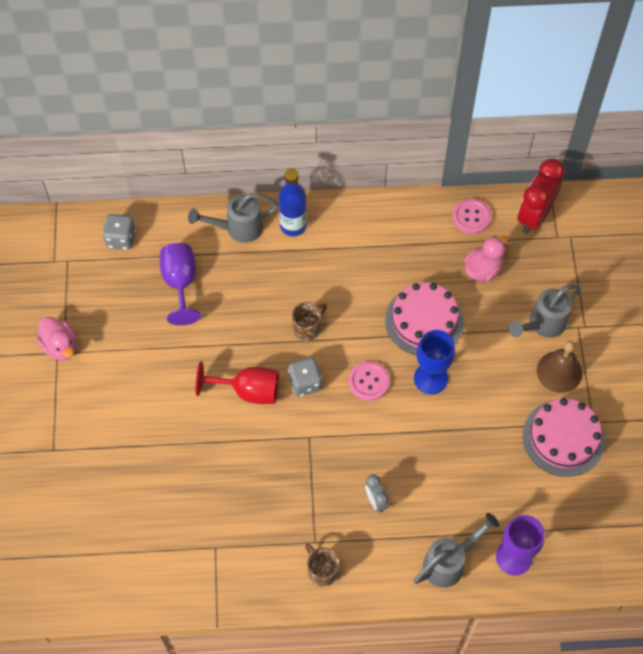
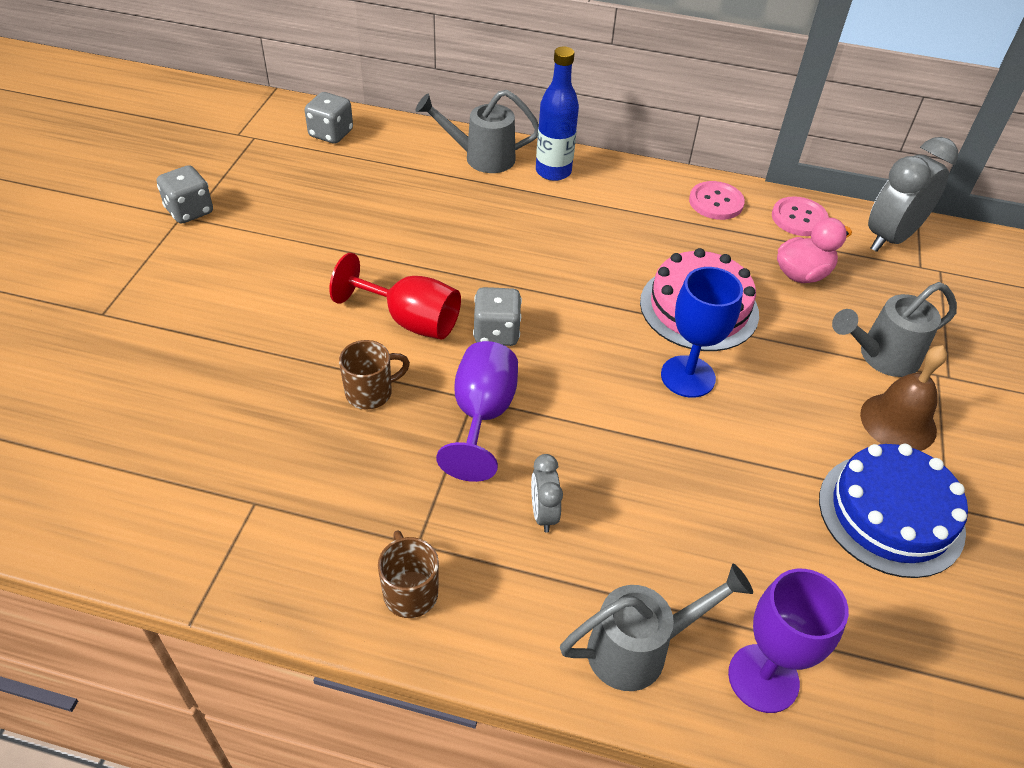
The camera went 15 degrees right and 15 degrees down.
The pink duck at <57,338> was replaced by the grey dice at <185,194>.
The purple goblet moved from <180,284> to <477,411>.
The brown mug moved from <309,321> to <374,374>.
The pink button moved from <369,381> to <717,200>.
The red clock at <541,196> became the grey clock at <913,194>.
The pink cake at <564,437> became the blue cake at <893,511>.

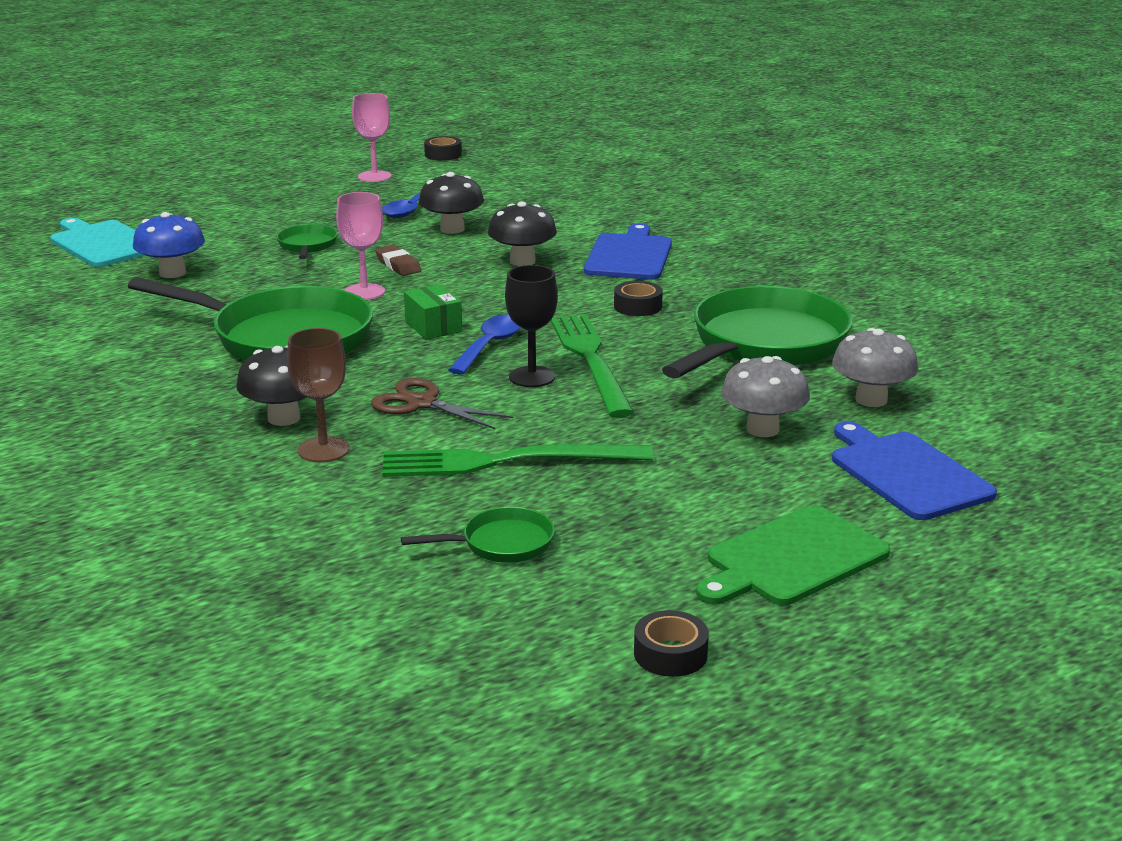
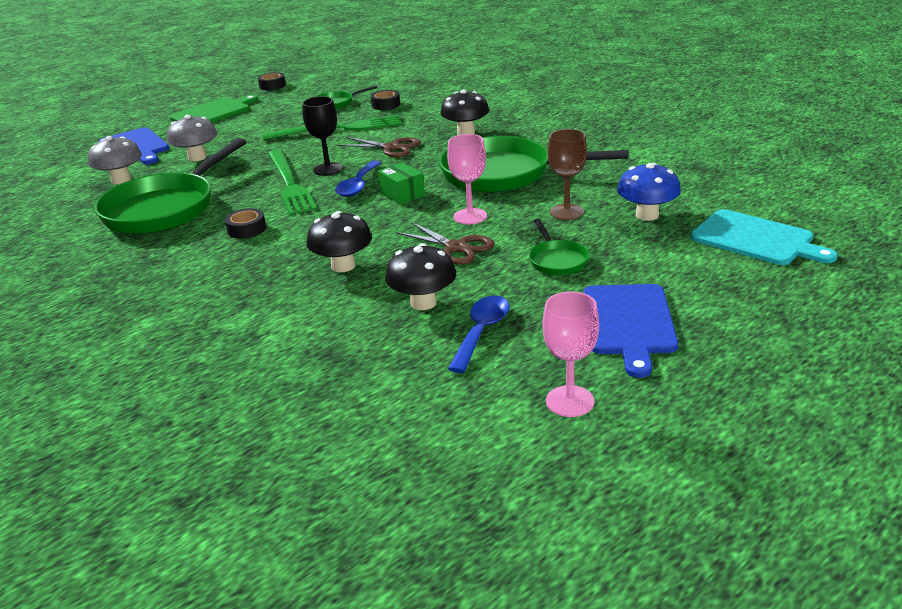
The camera went 175 degrees right and 5 degrees up.
The brown goblet moved from <318,395> to <567,174>.
The brown eraser at <398,260> was replaced by the brown scissors at <445,243>.
The black tape moved from <443,148> to <385,100>.
The blue cutting board moved from <628,251> to <630,331>.

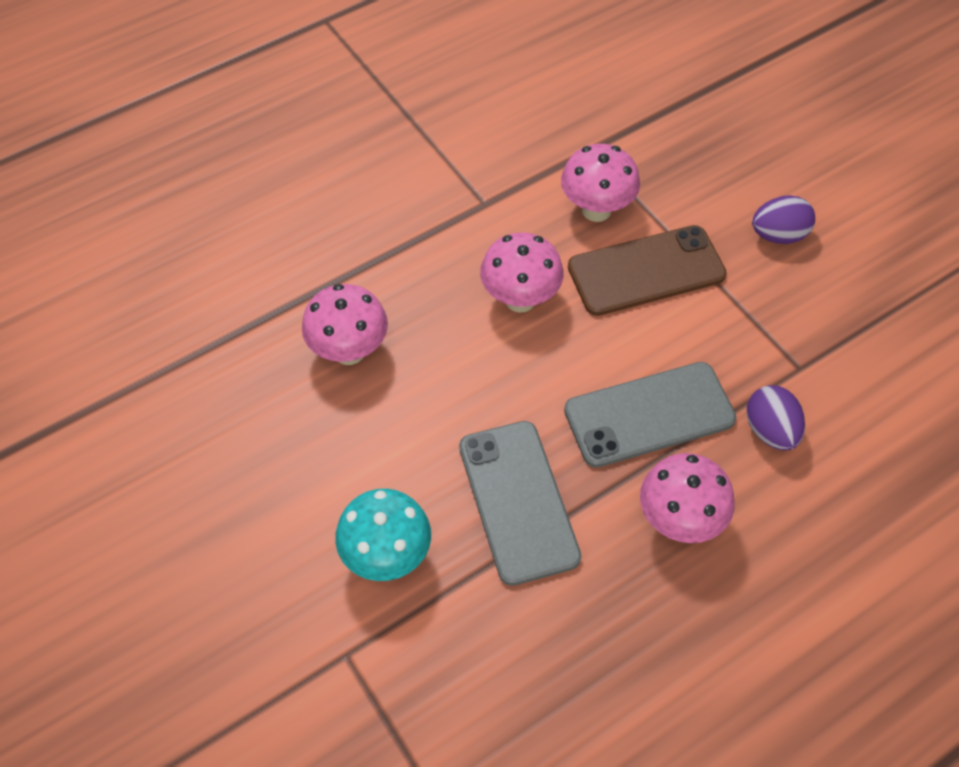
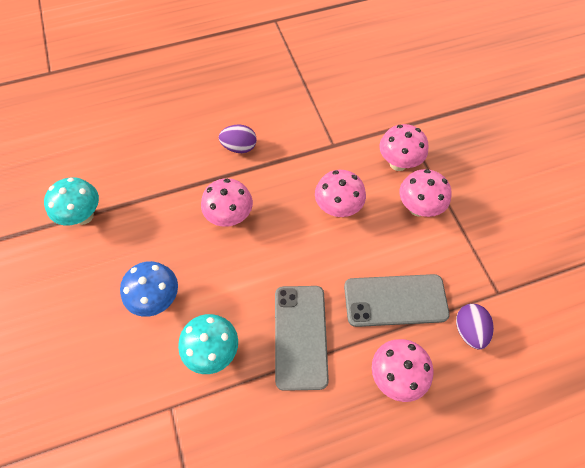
The camera went 15 degrees right and 5 degrees up.
The brown phone at <647,270> was replaced by the pink mushroom at <425,193>.
The purple egg moved from <783,219> to <238,138>.
The turquoise mushroom at <71,201> appeared.
The blue mushroom at <149,289> appeared.

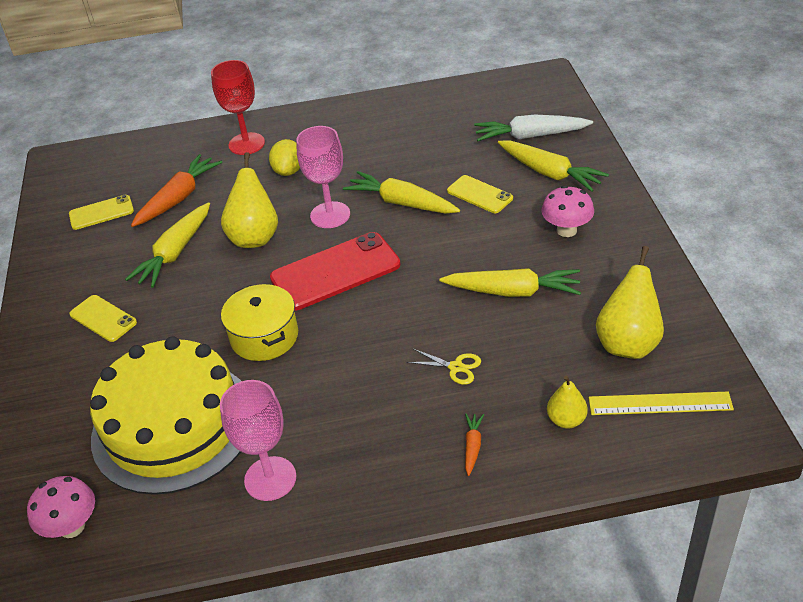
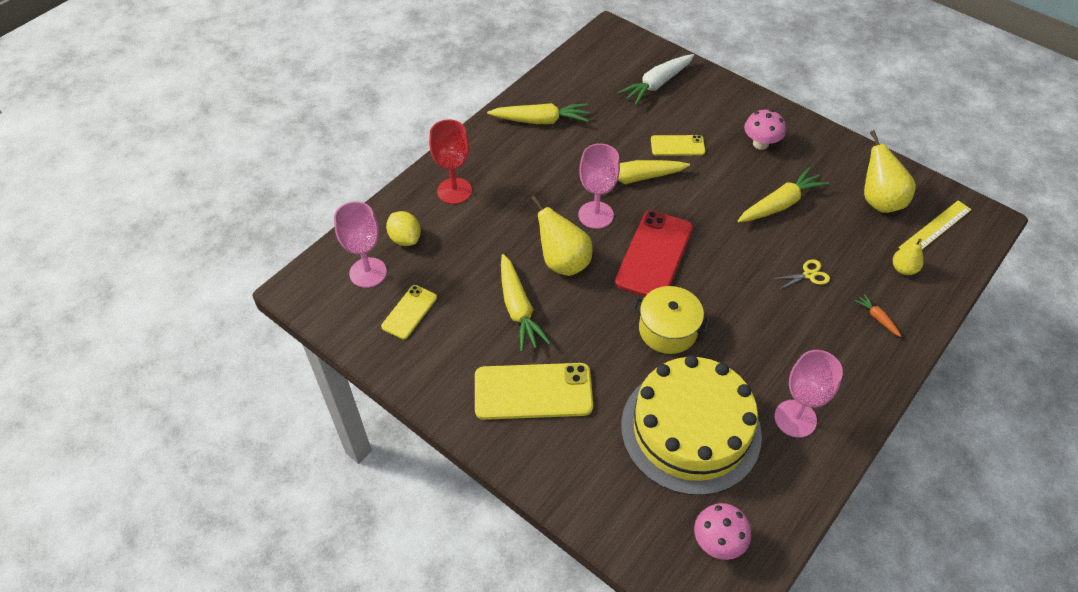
The camera went 45 degrees left and 10 degrees up.
The yellow phone at <103,318> changed to 1.80 times the size.
The orange carrot at <176,190> disappeared.
The yellow lemon moved from <284,157> to <403,228>.
The yellow carrot moved from <553,166> to <538,113>.
The pink goblet at <360,244> appeared.

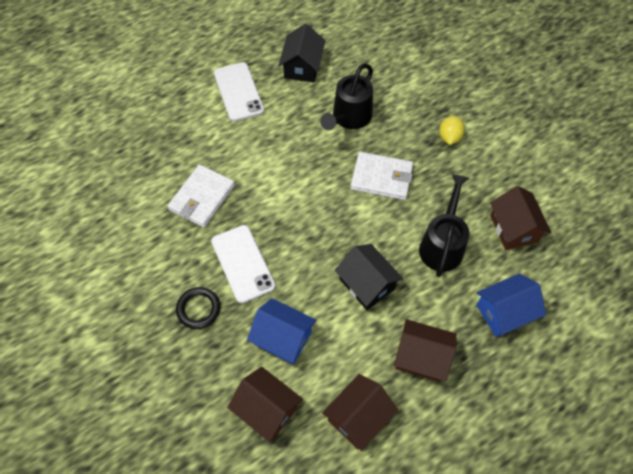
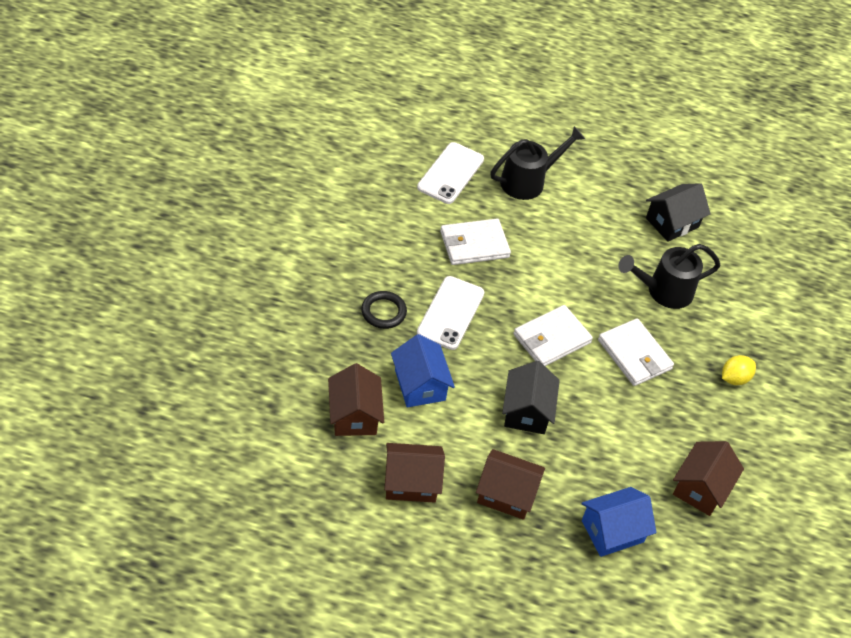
The camera went 40 degrees right and 10 degrees down.
The white phone moved from <239,91> to <450,173>.
The brown house at <425,350> turned 45 degrees counterclockwise.
The black watering can moved from <444,225> to <537,163>.
The blue house at <511,305> turned 45 degrees counterclockwise.
The white wallet at <553,335> appeared.

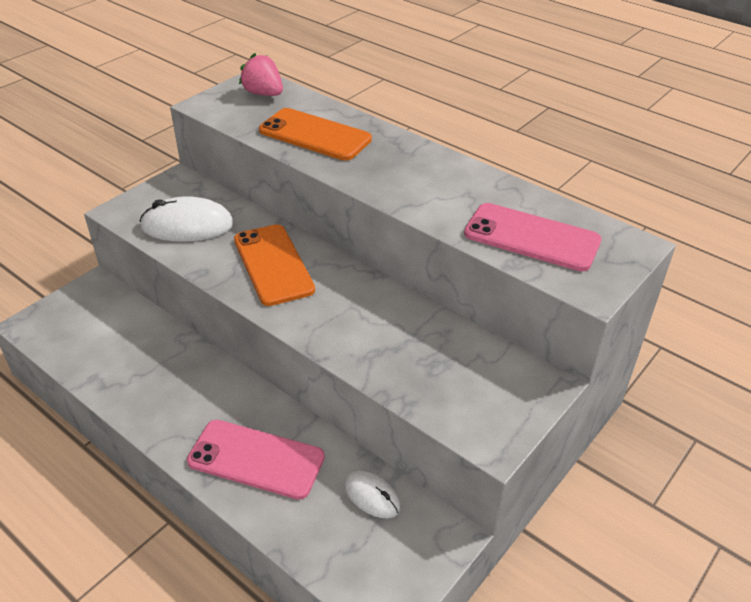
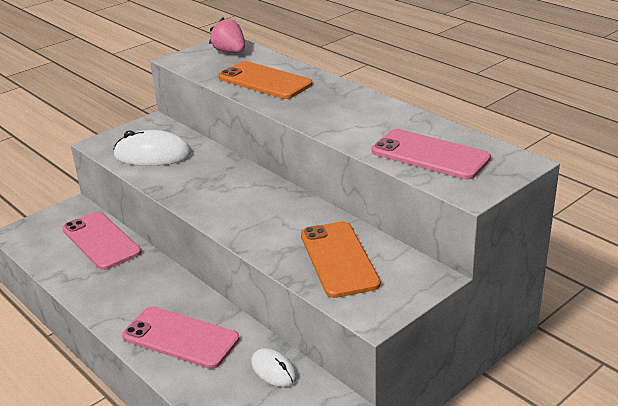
The camera went 10 degrees right and 10 degrees down.
The orange phone moved from <274,265> to <341,259>.
The pink phone at <101,241> appeared.

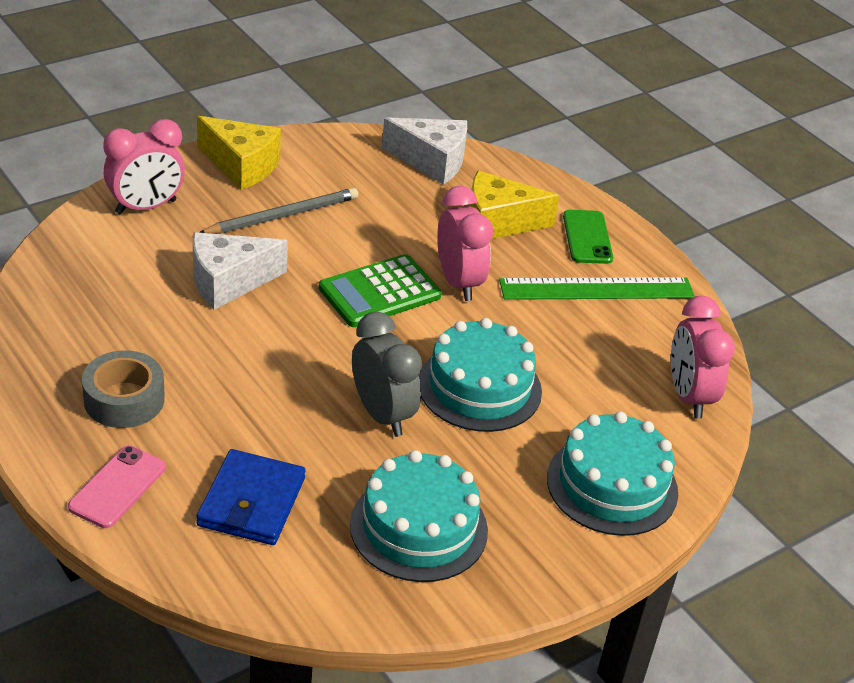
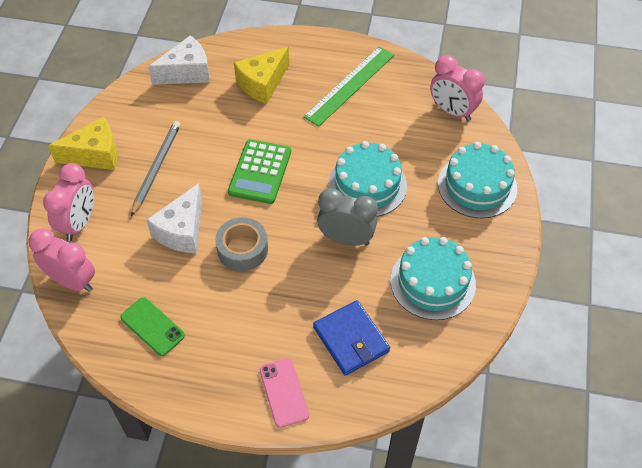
The camera went 40 degrees left and 15 degrees up.
The grey tape moved from <123,389> to <241,244>.
The pink clock moved from <465,243> to <61,260>.
The green phone moved from <588,237> to <152,326>.

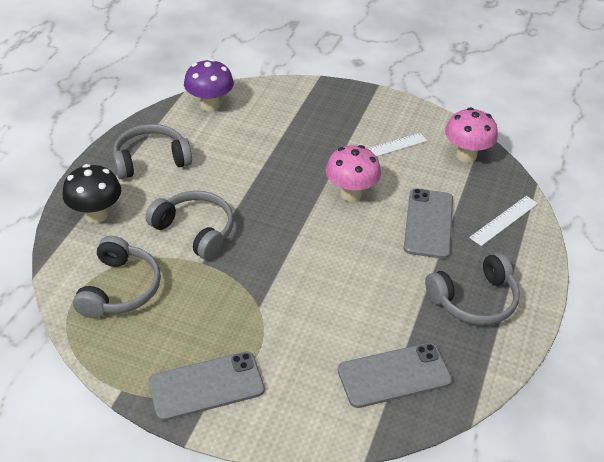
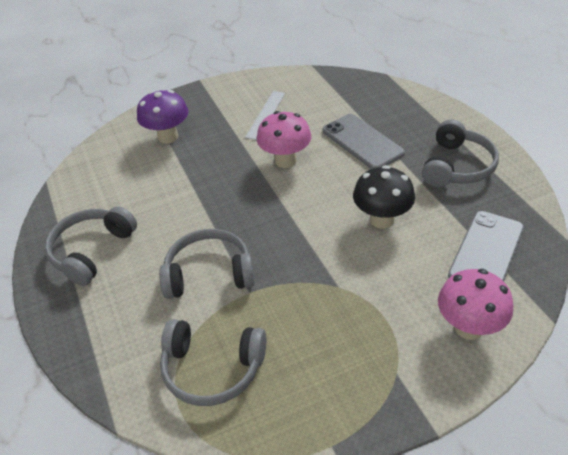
The camera went 40 degrees left and 0 degrees up.
The black mushroom moved from <91,193> to <384,197>.
The grey headphones at <117,277> turned 135 degrees clockwise.
The grey phone at <207,386> disappeared.
The purple mushroom moved from <209,85> to <162,117>.
The pink mushroom moved from <471,135> to <475,304>.
The white ruler at <503,221> disappeared.

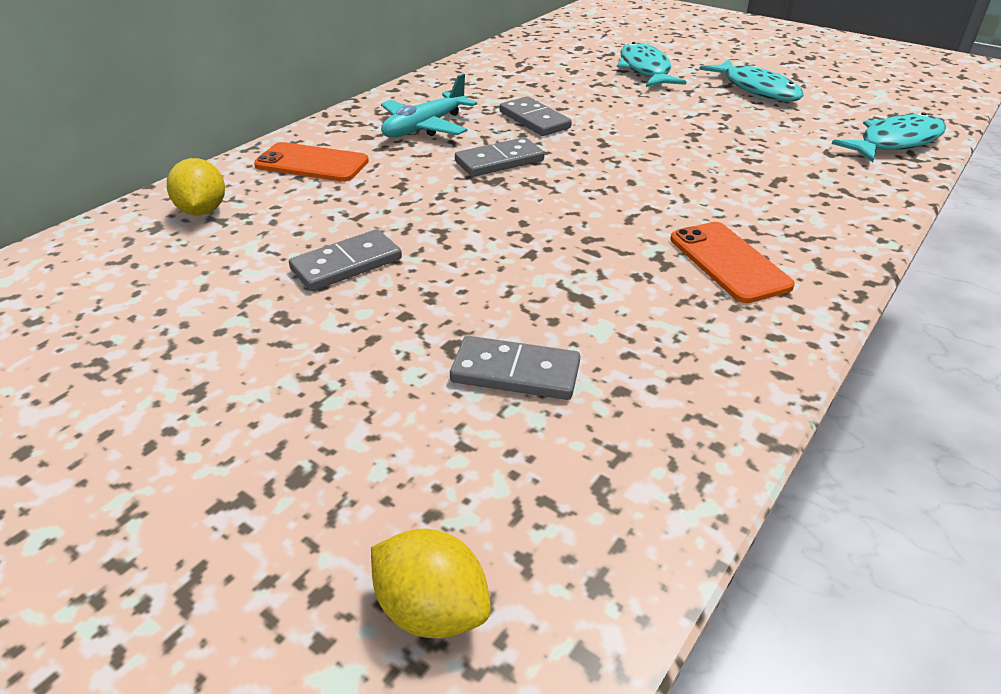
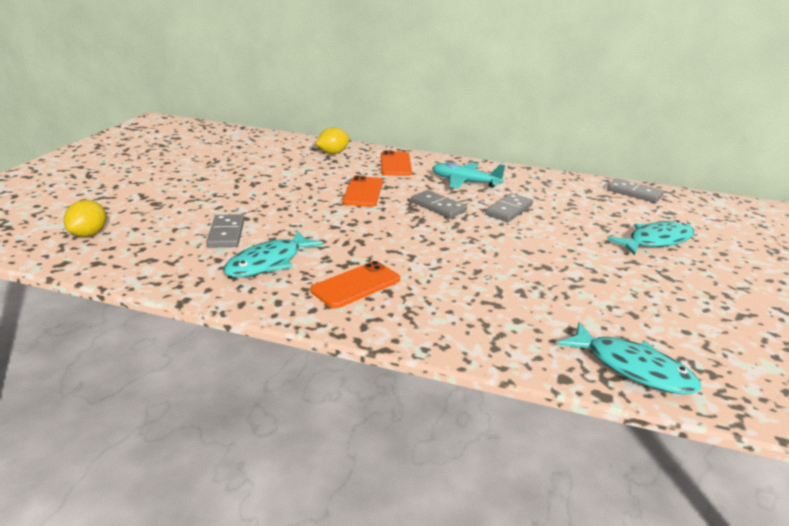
The camera went 70 degrees right and 10 degrees down.
The grey domino moved from <345,260> to <635,190>.
The turquoise fish moved from <751,80> to <273,254>.
The orange phone at <362,191> appeared.

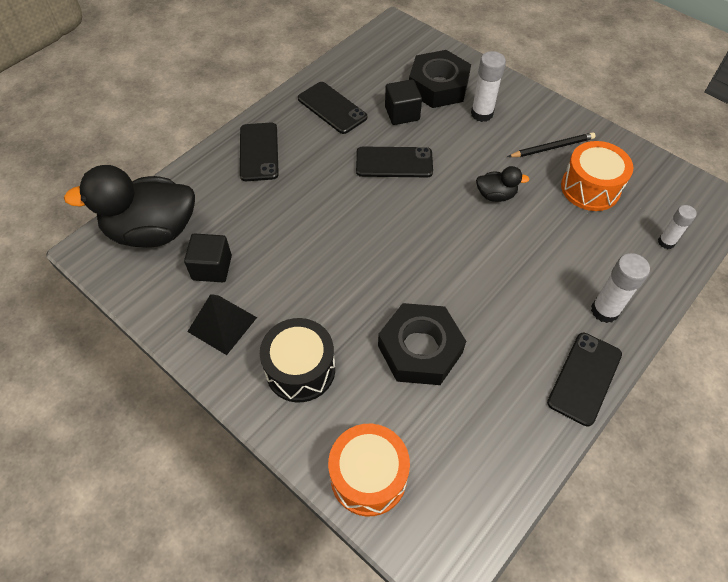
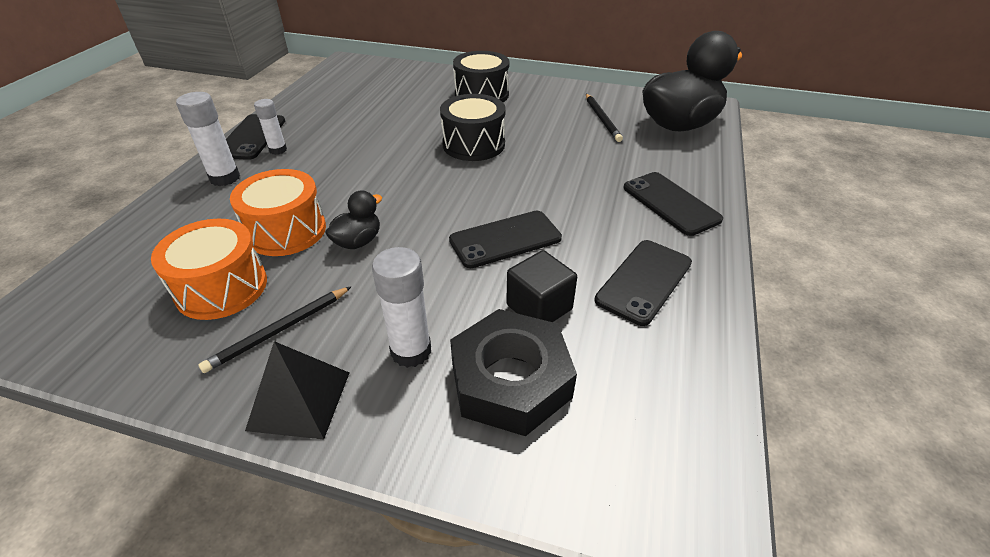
The camera went 155 degrees right and 15 degrees down.
The black cube at <208,257> was replaced by the black pencil at <604,118>.
The black pyramid moved from <222,324> to <297,390>.
The black phone at <332,108> turned 75 degrees counterclockwise.
The orange drum moved from <369,470> to <278,212>.
The black nut at <422,344> disappeared.
The black duck at <502,184> turned 150 degrees clockwise.
The white glue stick moved from <677,227> to <270,127>.
The black drum at <473,127> appeared.

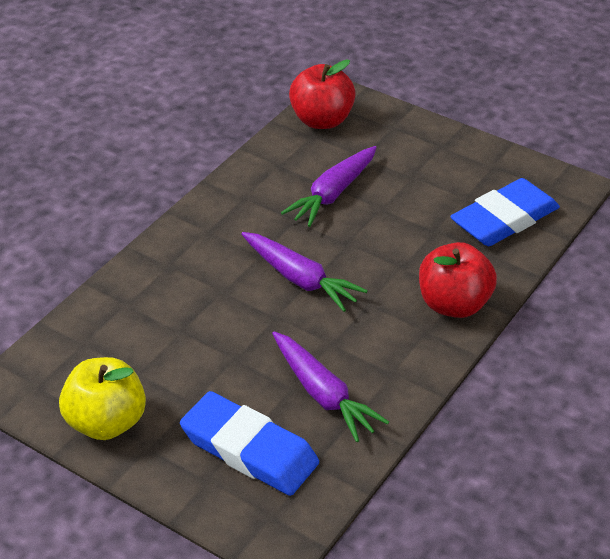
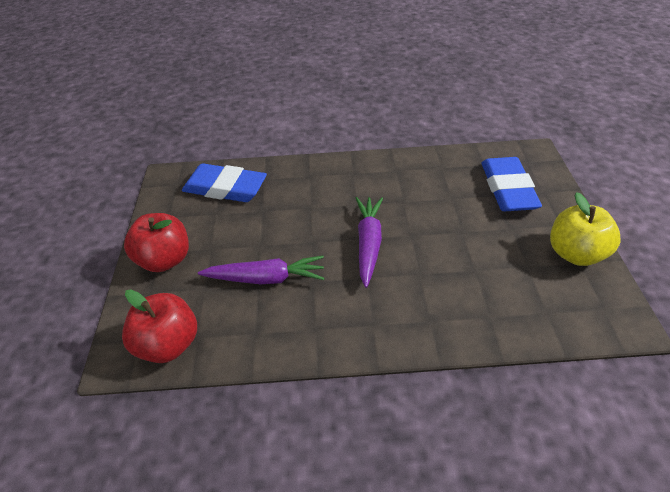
The camera went 125 degrees left and 5 degrees up.
The purple carrot at <330,386> disappeared.
The red apple moved from <458,280> to <156,242>.

